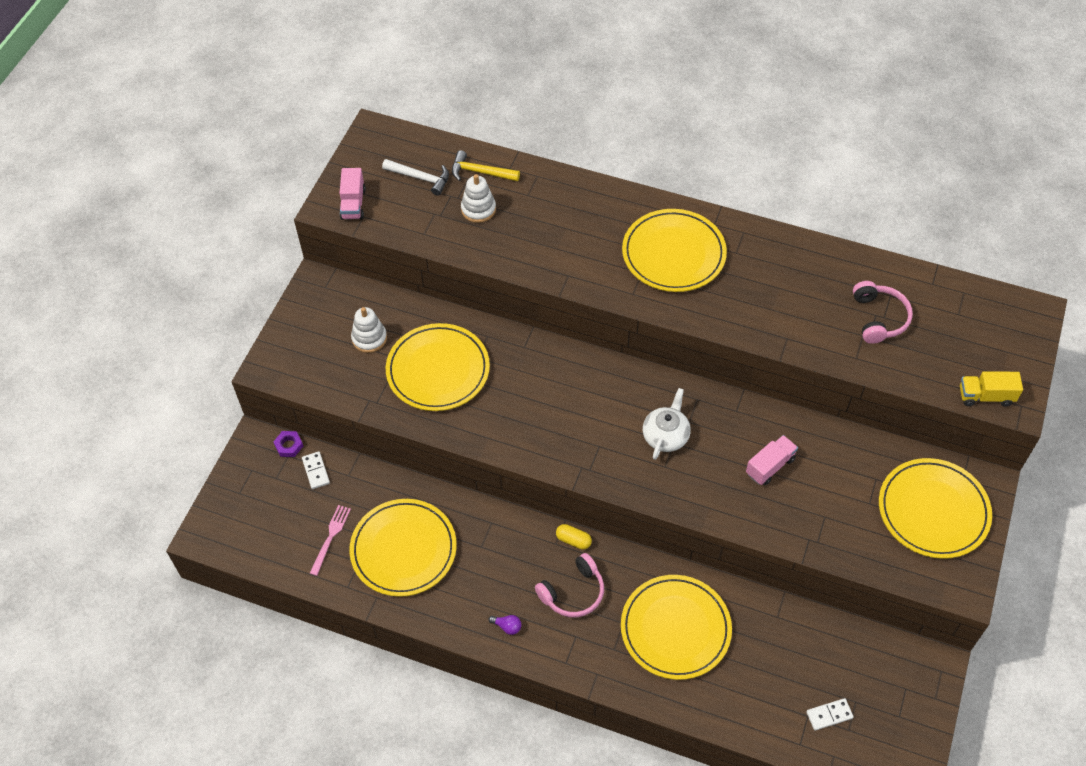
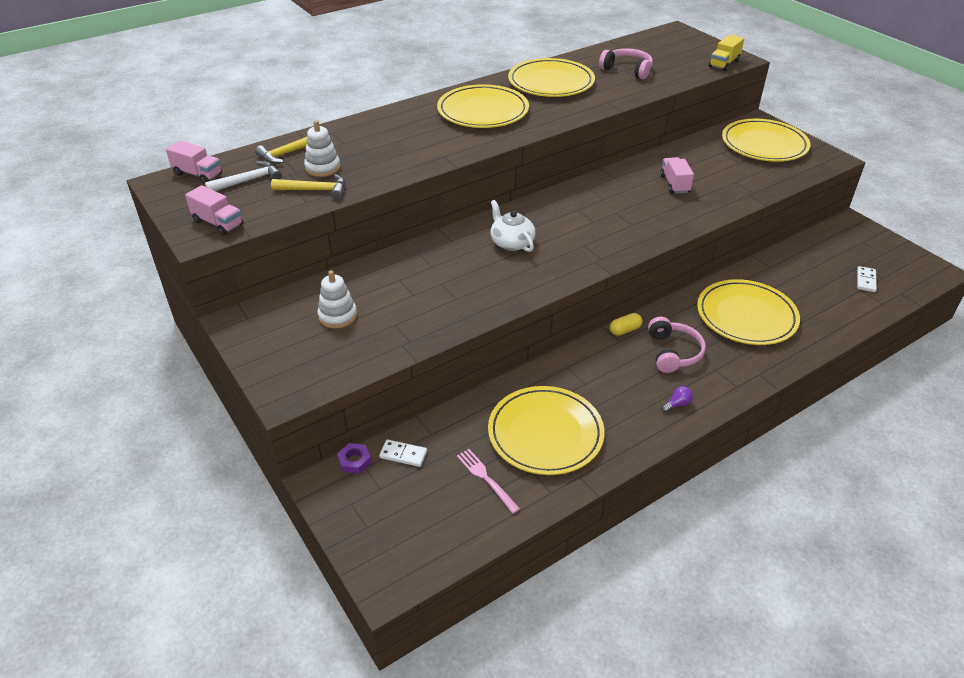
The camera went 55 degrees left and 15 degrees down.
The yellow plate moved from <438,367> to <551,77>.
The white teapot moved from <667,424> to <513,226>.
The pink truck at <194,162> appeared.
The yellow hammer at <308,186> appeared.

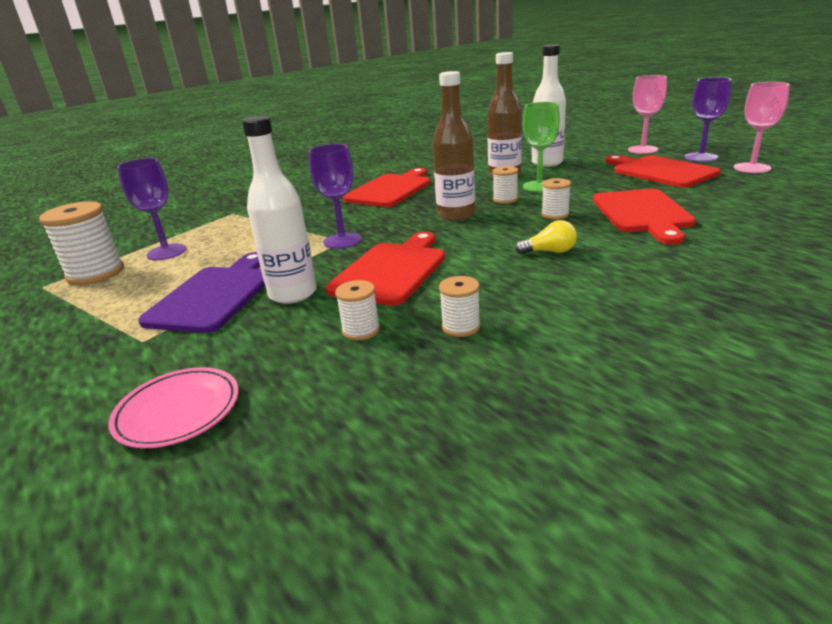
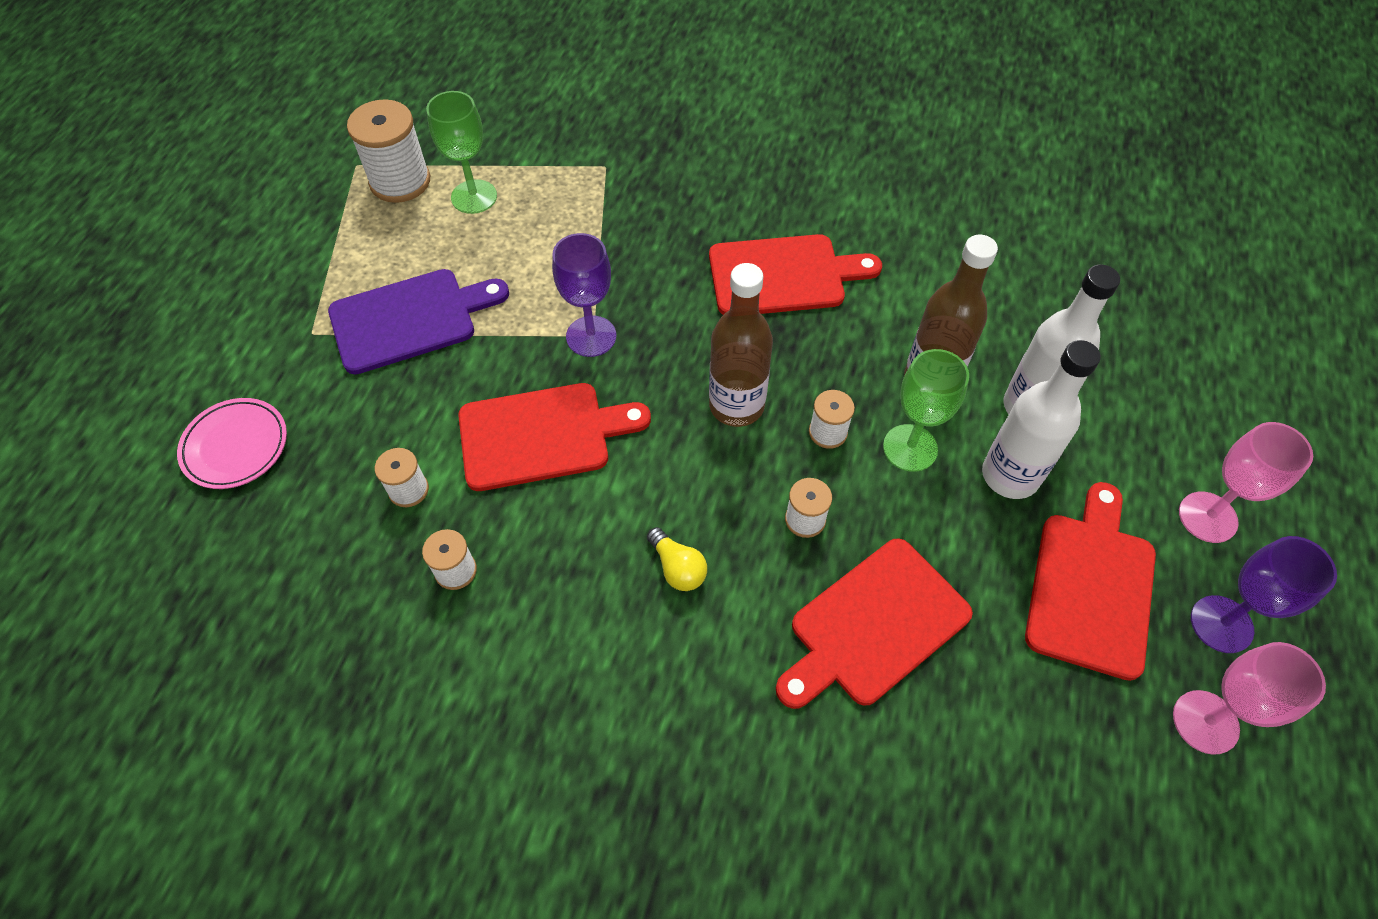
The camera went 50 degrees right and 30 degrees up.
The purple goblet at <151,209> became the green goblet at <461,152>.
The white bottle moved from <279,210> to <1041,419>.

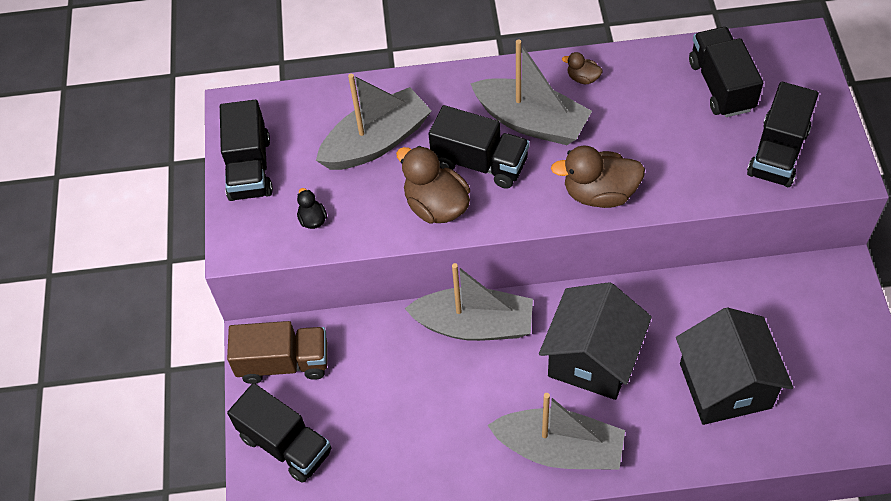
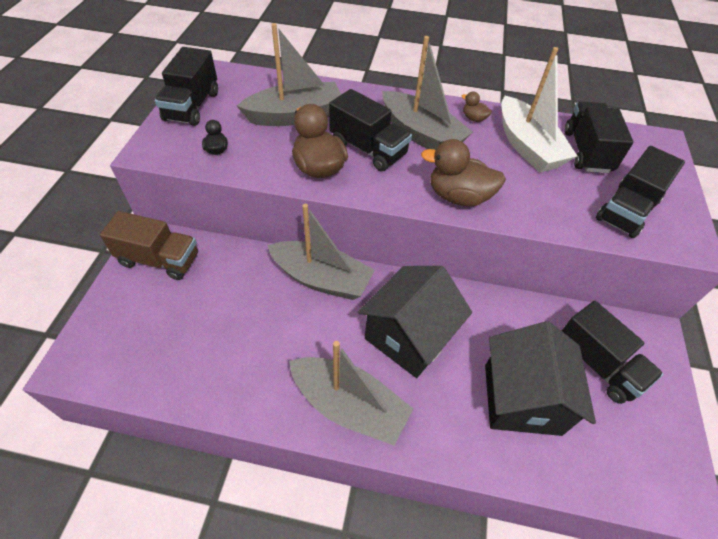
The camera went 10 degrees right and 5 degrees down.
The black truck moved from <279,433> to <612,352>.
The white boat at <539,109> appeared.

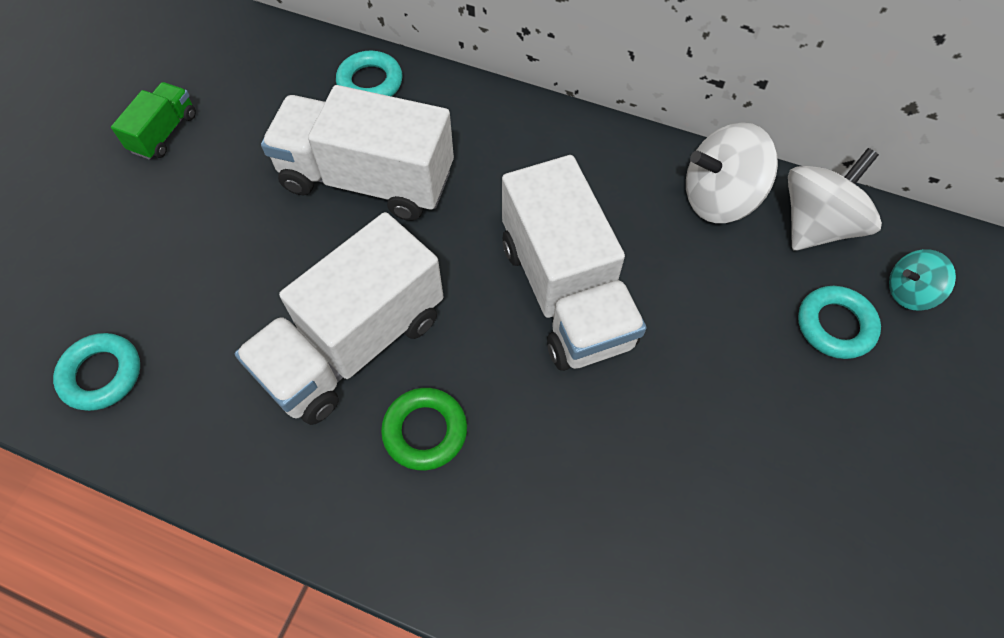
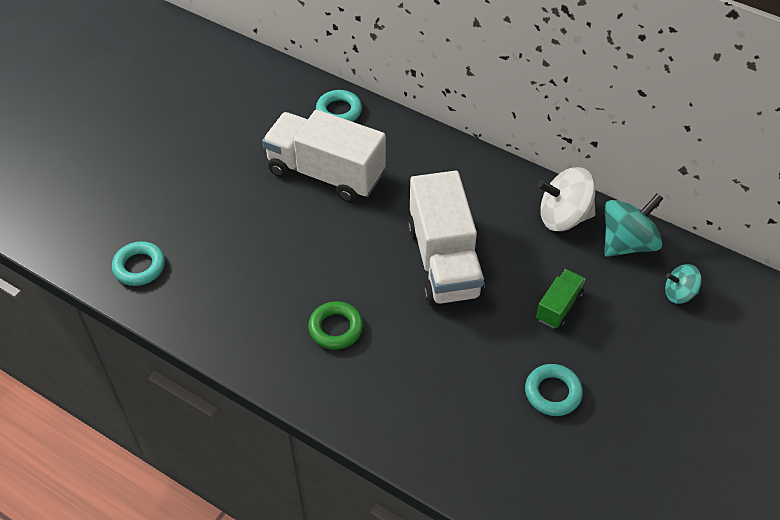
The camera went 10 degrees right and 10 degrees down.
The green truck moved from <153,121> to <560,299>.
The white truck at <339,318> disappeared.
The white spinning top at <835,199> became the turquoise spinning top at <634,225>.
The turquoise ring moved from <839,322> to <554,390>.

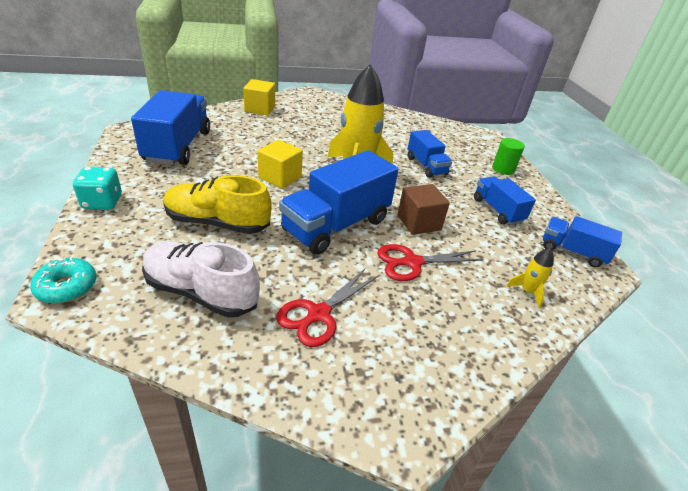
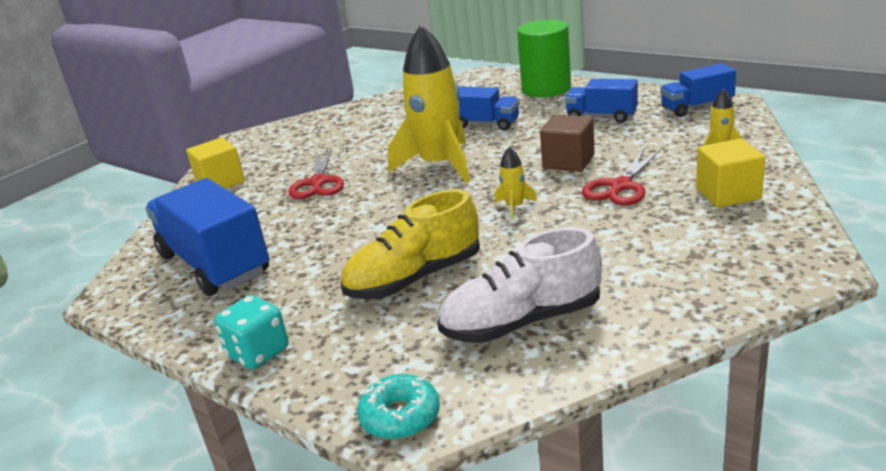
The camera went 35 degrees left and 10 degrees down.
The yellow cube moved from <280,164> to <730,173>.
The red scissors moved from <327,308> to <316,173>.
The blue truck at <339,202> was replaced by the yellow rocket at <516,183>.
The green cylinder at <508,156> changed to 1.79 times the size.

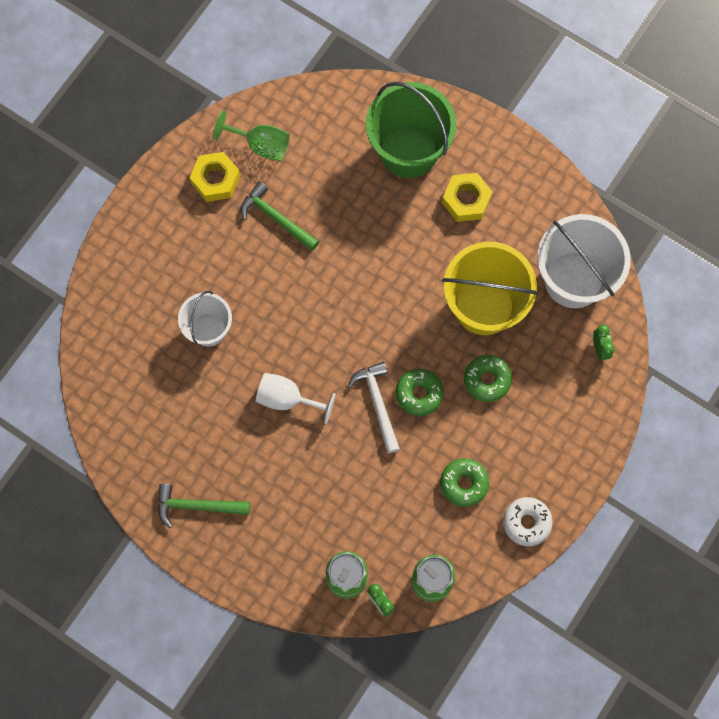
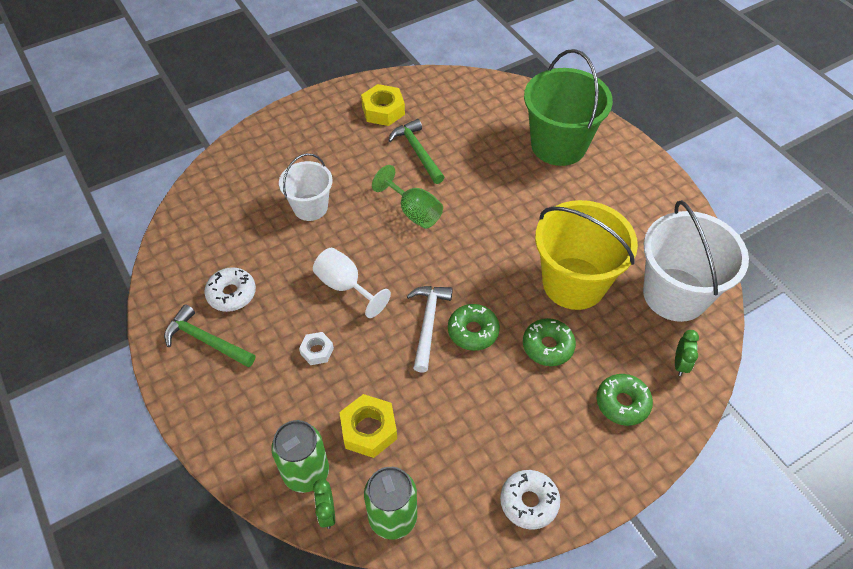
The camera went 25 degrees right and 20 degrees down.
The green goblet moved from <251,135> to <407,197>.
The green donut moved from <464,482> to <625,400>.
The yellow nut moved from <467,197> to <368,426>.
The white donut at <230,289> appeared.
The white nut at <316,348> appeared.

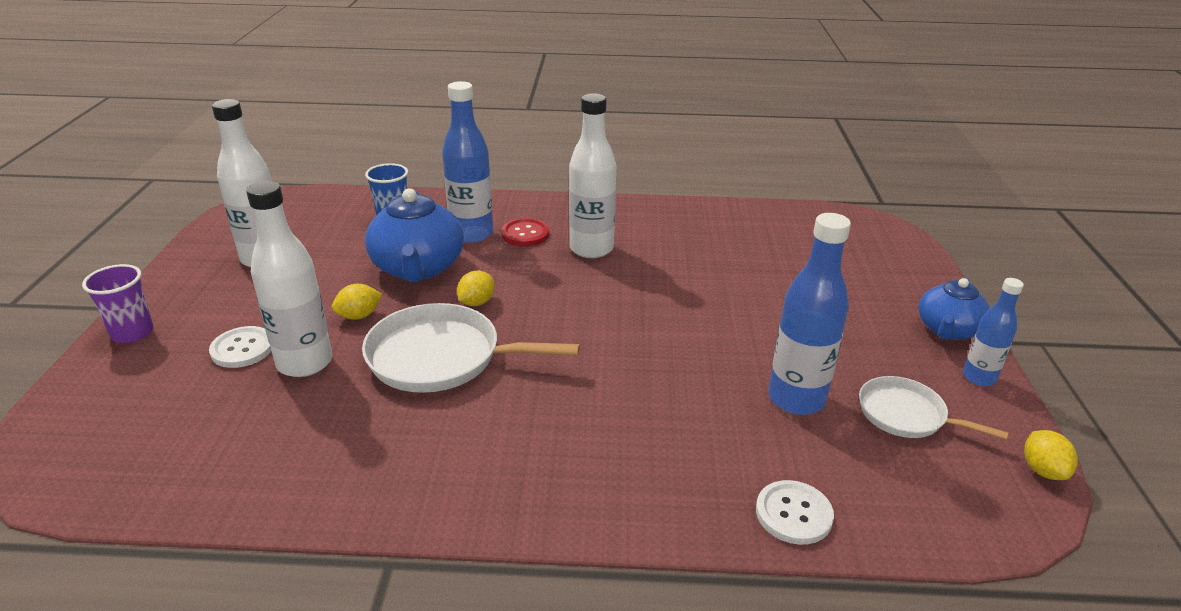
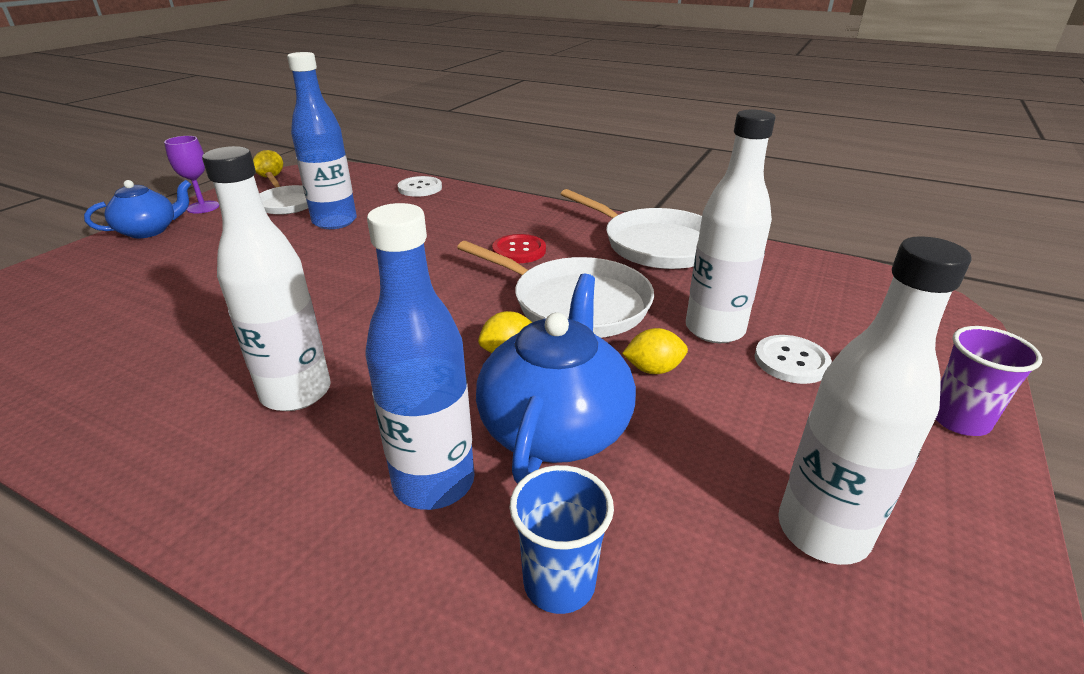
The camera went 155 degrees left and 0 degrees up.
The red button moved from <525,232> to <519,248>.
The blue bottle at <993,332> was replaced by the purple goblet at <191,174>.
The white pan at <631,229> appeared.

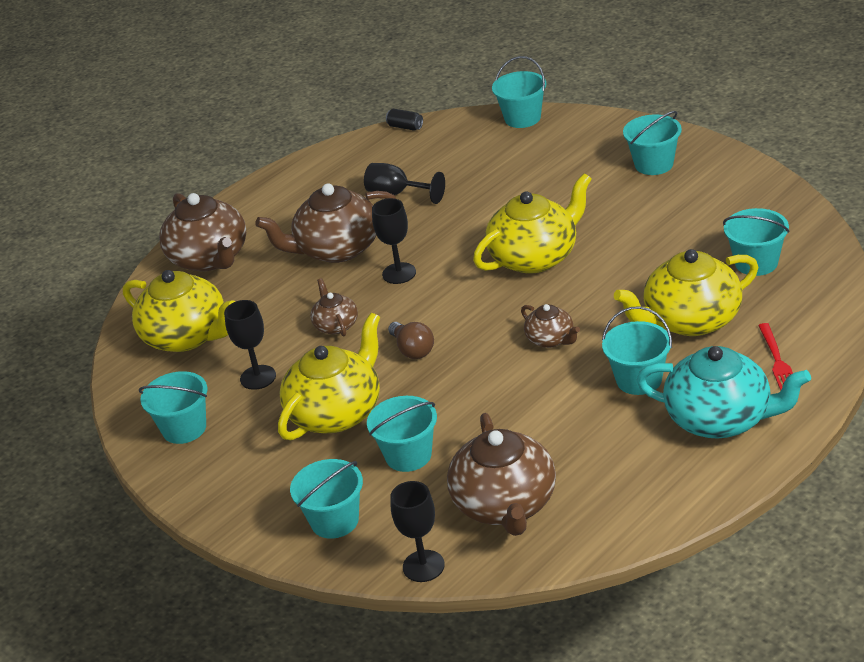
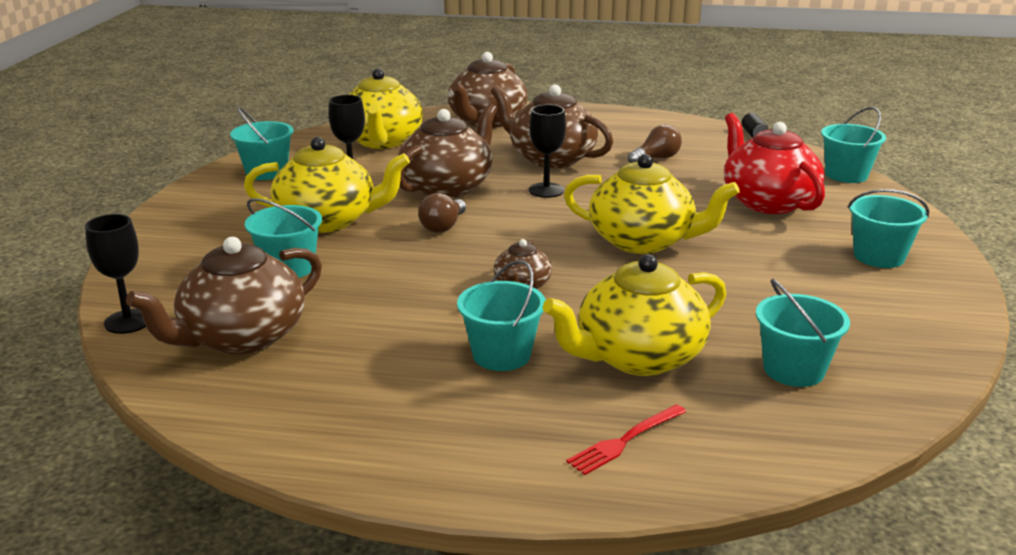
The camera went 50 degrees right and 10 degrees down.
The turquoise bucket at <326,499> disappeared.
The brown teapot at <334,307> changed to 1.96 times the size.
The black goblet at <404,183> was replaced by the brown light bulb at <655,143>.
The yellow teapot at <686,292> turned 60 degrees counterclockwise.
The turquoise teapot at <723,392> disappeared.
The red teapot at <774,163> appeared.

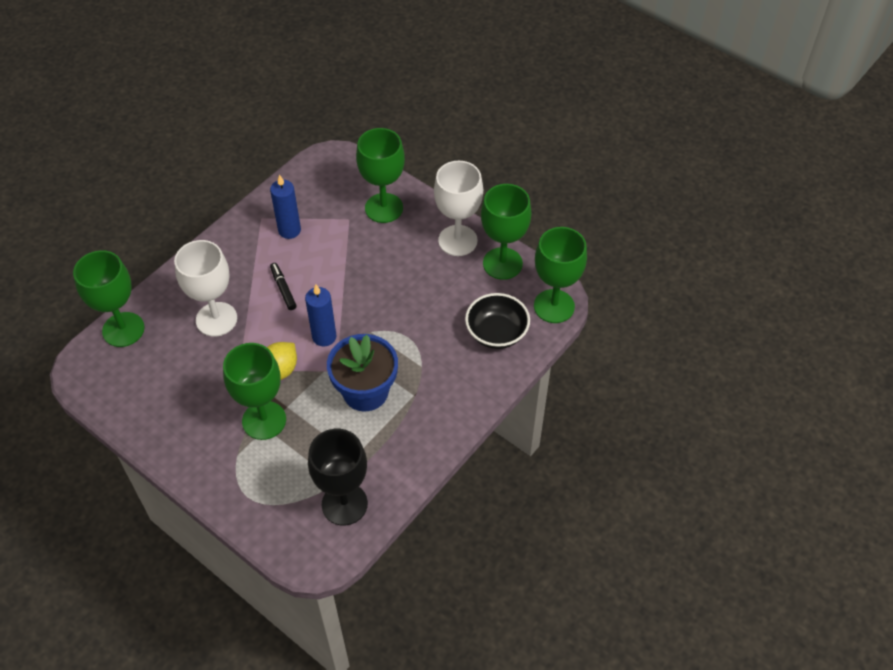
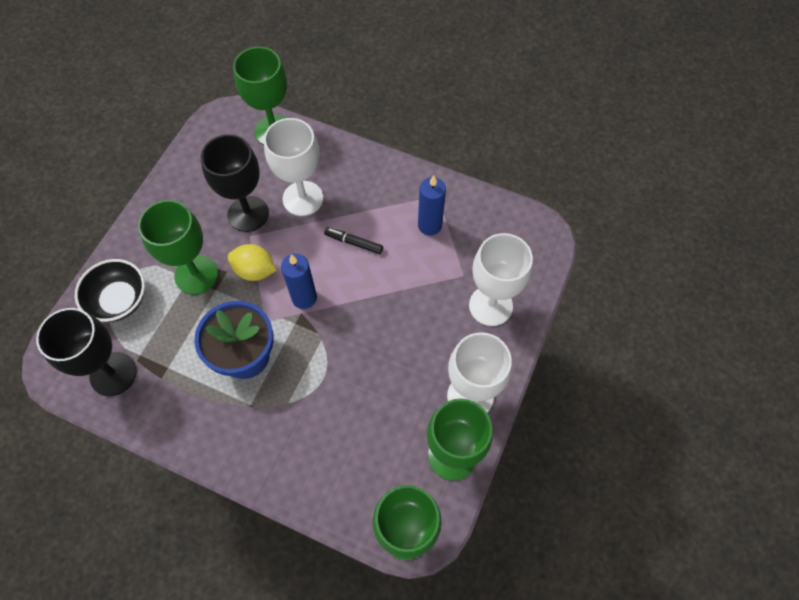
The camera went 75 degrees right and 10 degrees up.
The black marker at <283,286> turned 120 degrees counterclockwise.
The green goblet at <380,175> became the white goblet at <501,279>.
The black bowl moved from <497,321> to <110,290>.
The black goblet at <234,183> appeared.

